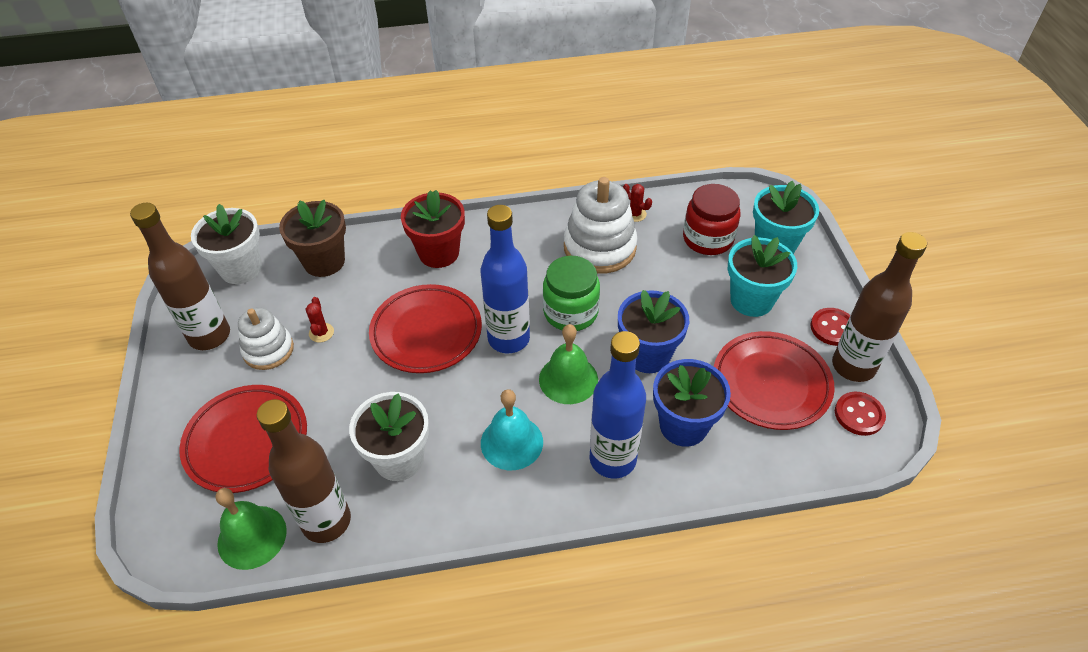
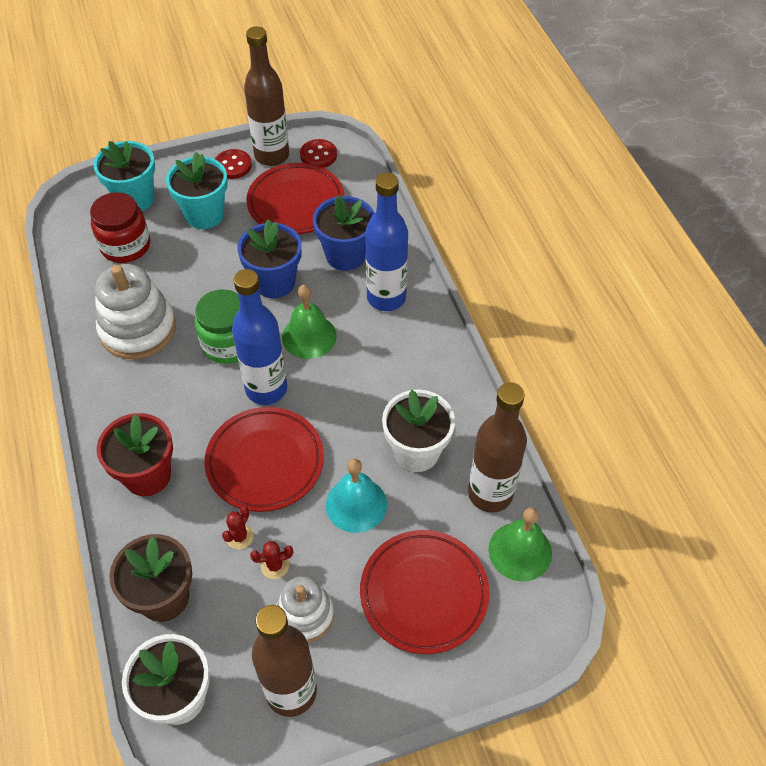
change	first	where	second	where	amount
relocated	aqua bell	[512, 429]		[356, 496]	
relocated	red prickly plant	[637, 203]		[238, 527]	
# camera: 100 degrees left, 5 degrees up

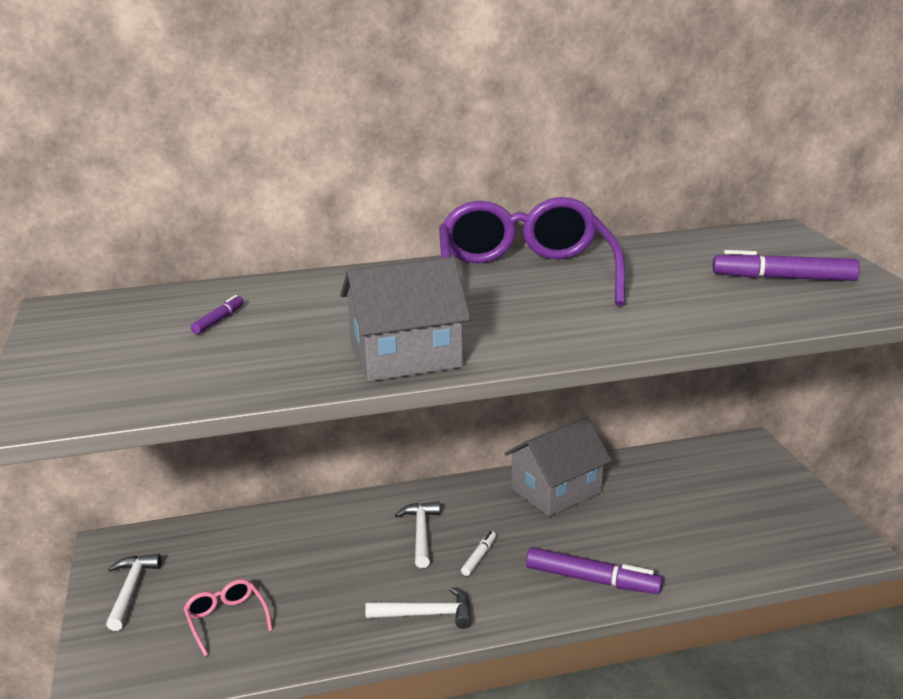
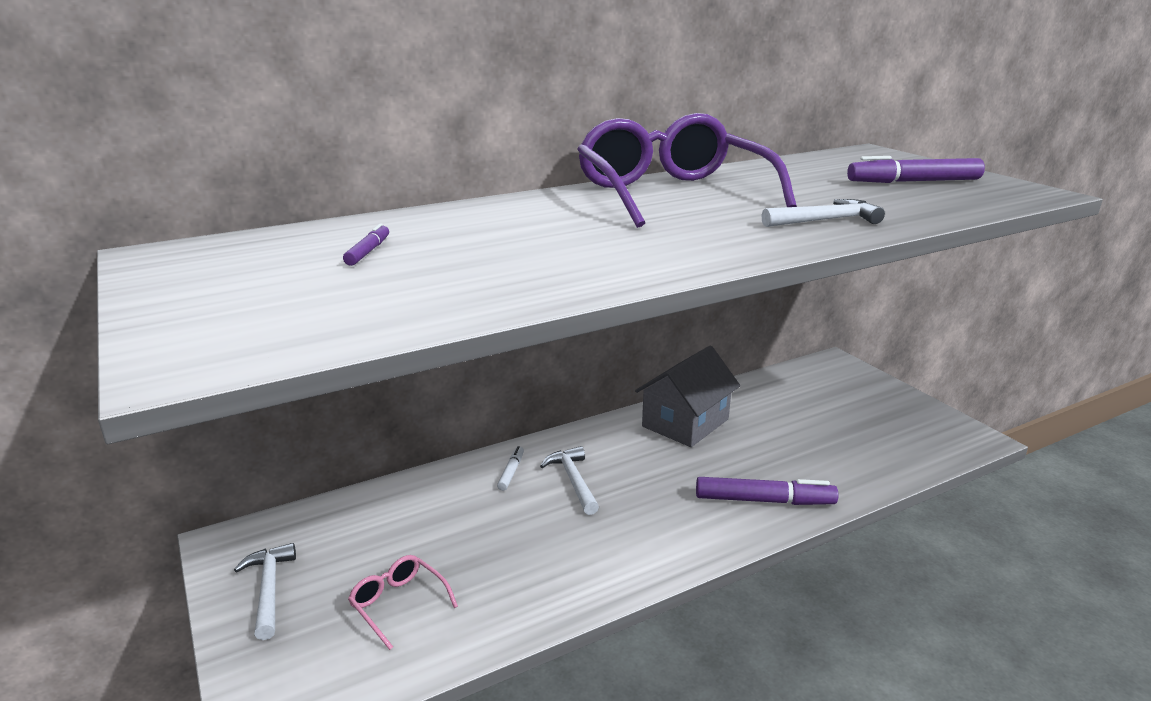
change	first	where	second	where	amount
missing	gray house	[405, 319]			
relocated	snow-white claw hammer	[418, 608]		[823, 213]	
relocated	snow-white marker	[478, 553]		[510, 468]	
# camera: 15 degrees left, 0 degrees up

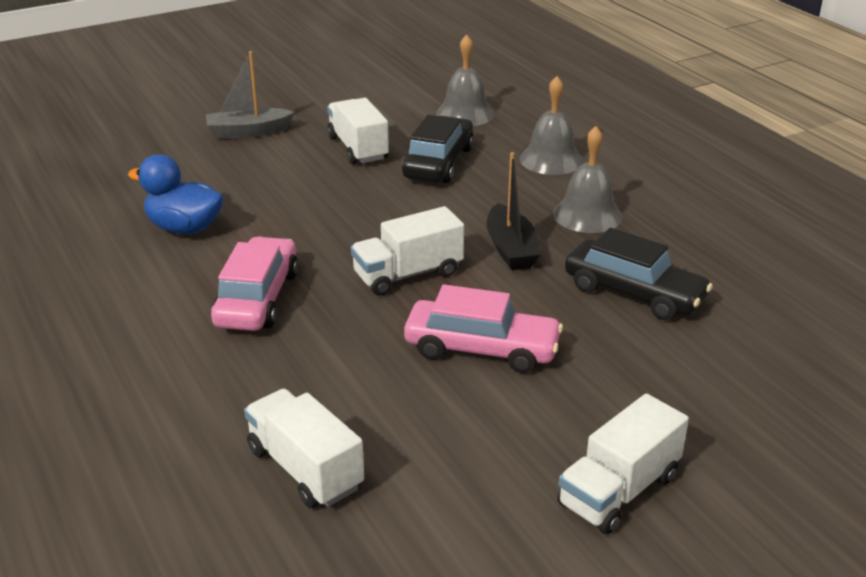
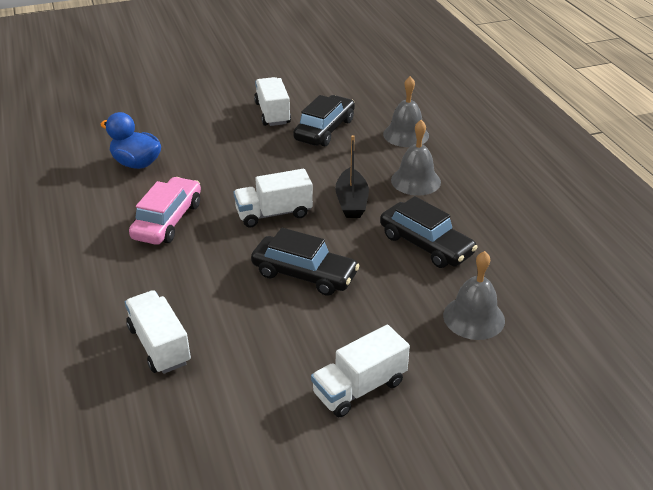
change	first	where	second	where	amount
missing	gray boat	[250, 95]			
relocated	gray bell	[465, 80]		[474, 295]	
colour	pink automobile	[483, 328]	jet-black automobile	[305, 262]	
# camera: 10 degrees right, 5 degrees up

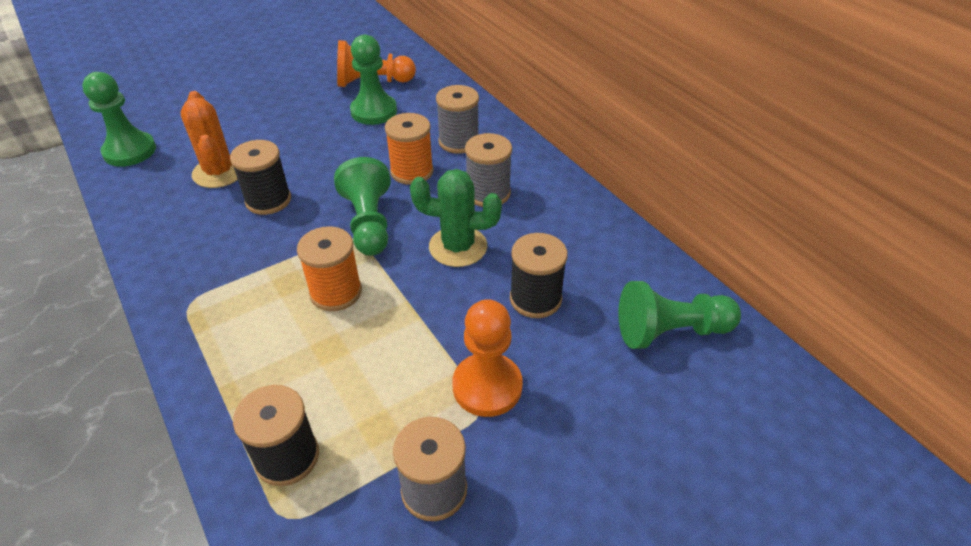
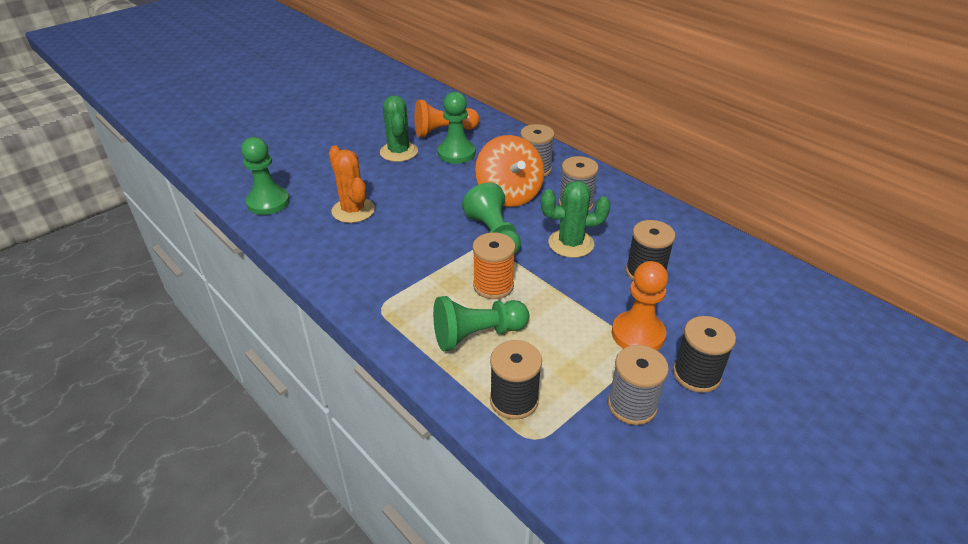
change	first	where	second	where	amount
appeared			green prickly plant	[399, 128]	
relocated	jet-black bobbin	[260, 177]		[704, 354]	
relocated	green chess pawn	[679, 315]		[481, 323]	
exchanged	orange bobbin	[409, 149]	orange toy top	[509, 171]	
# camera: 10 degrees left, 5 degrees down

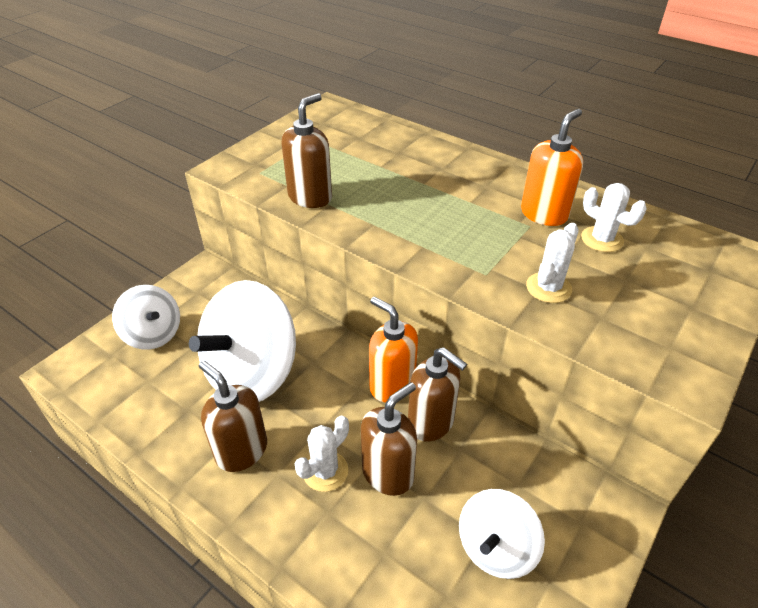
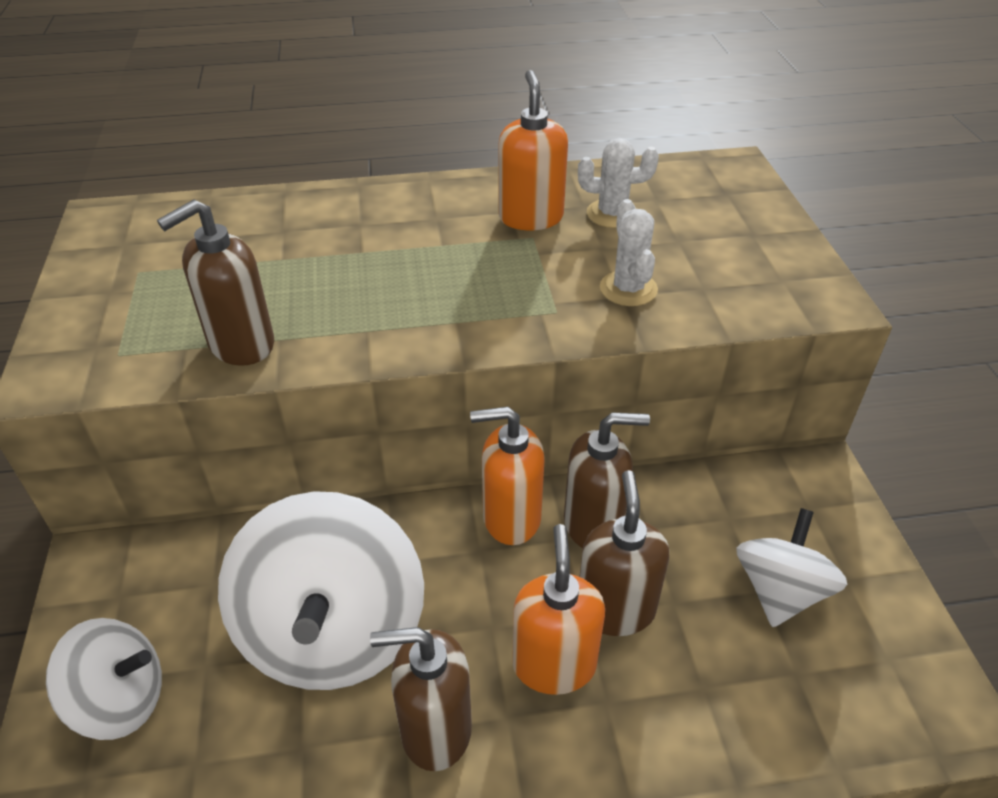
change	first	where	second	where	amount
exchanged	snow-white prickly plant	[322, 454]	orange pump bottle	[558, 609]	
spun	dark brown pump bottle	[306, 150]		[215, 282]	120 degrees counterclockwise
spun	snow-white toy top	[502, 534]		[791, 567]	150 degrees counterclockwise
# camera: 45 degrees left, 0 degrees up

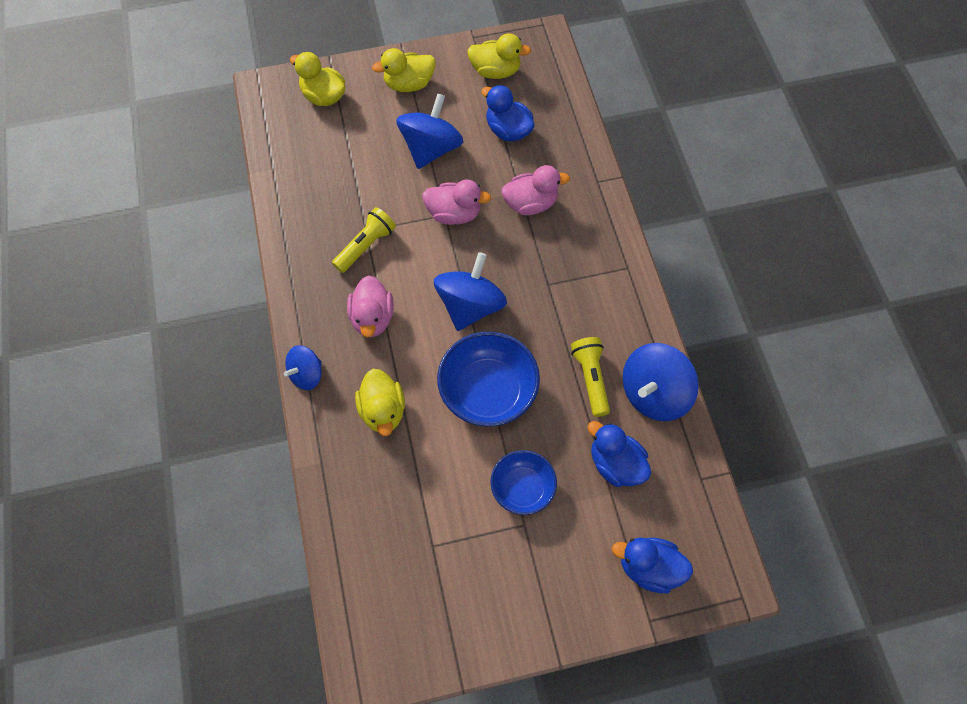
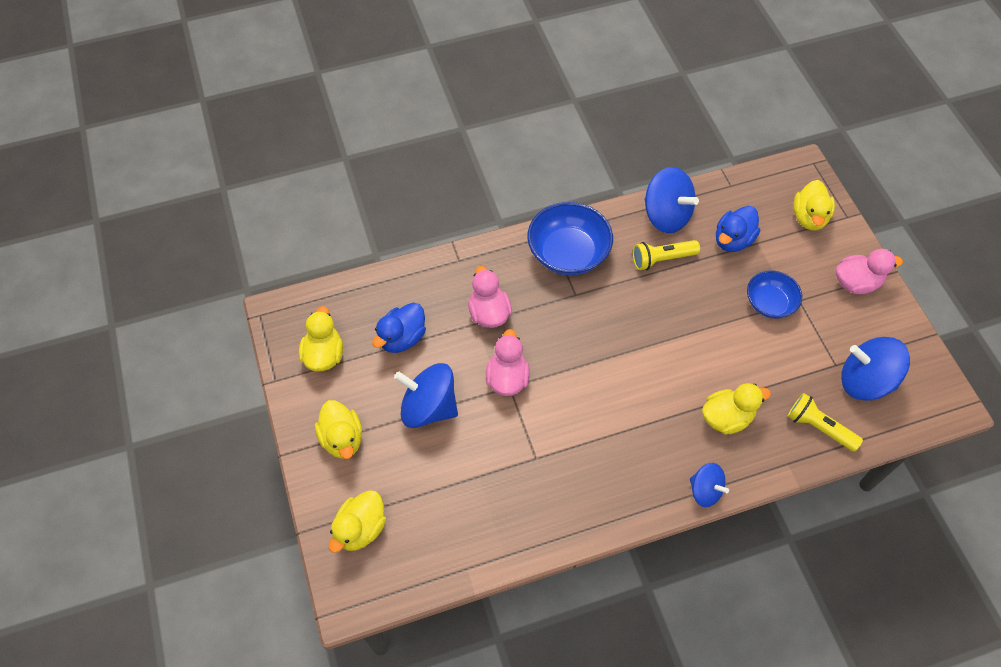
change	first	where	second	where	amount
relocated	bright yellow flashlight	[364, 240]		[825, 422]	
relocated	pink rubber duck	[370, 306]		[869, 271]	
relocated	blue toy top	[470, 291]		[875, 369]	
relocated	blue bowl	[488, 379]		[570, 238]	
colour	blue rubber duck	[652, 565]	bright yellow rubber duck	[814, 205]	
# camera: 95 degrees left, 5 degrees down

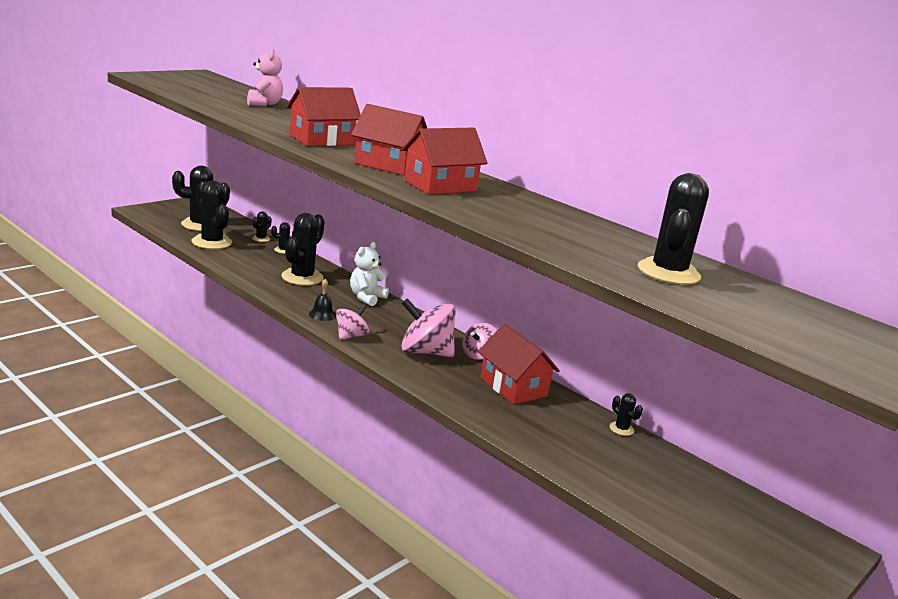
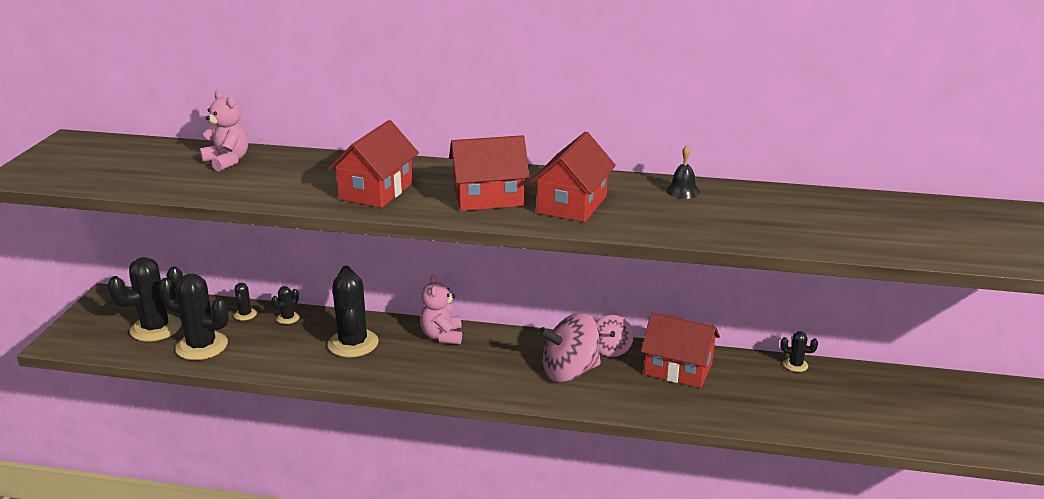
change	first	where	second	where	amount
missing	pink toy top	[352, 322]			
missing	jet-black prickly plant	[673, 229]			
relocated	jet-black bell	[322, 300]		[683, 172]	
colour	snow-white teddy bear	[369, 274]	pink teddy bear	[441, 309]	
# camera: 30 degrees left, 5 degrees up

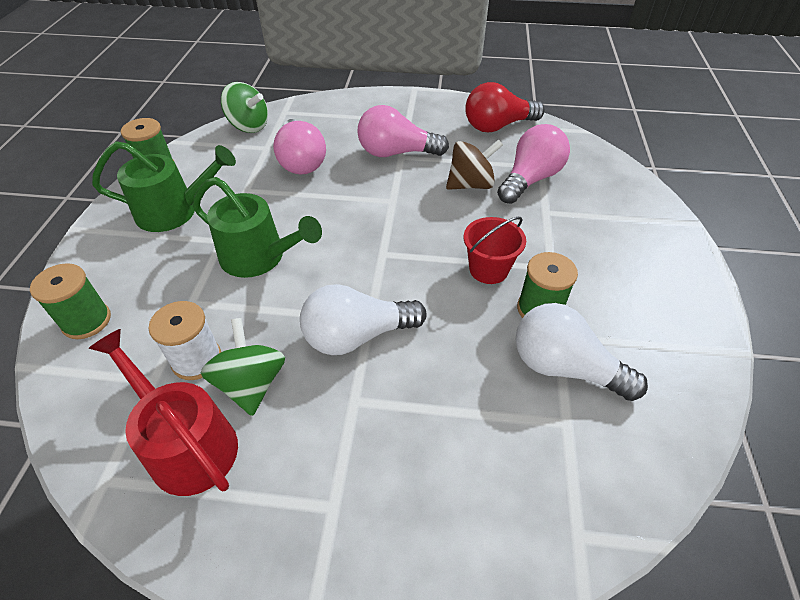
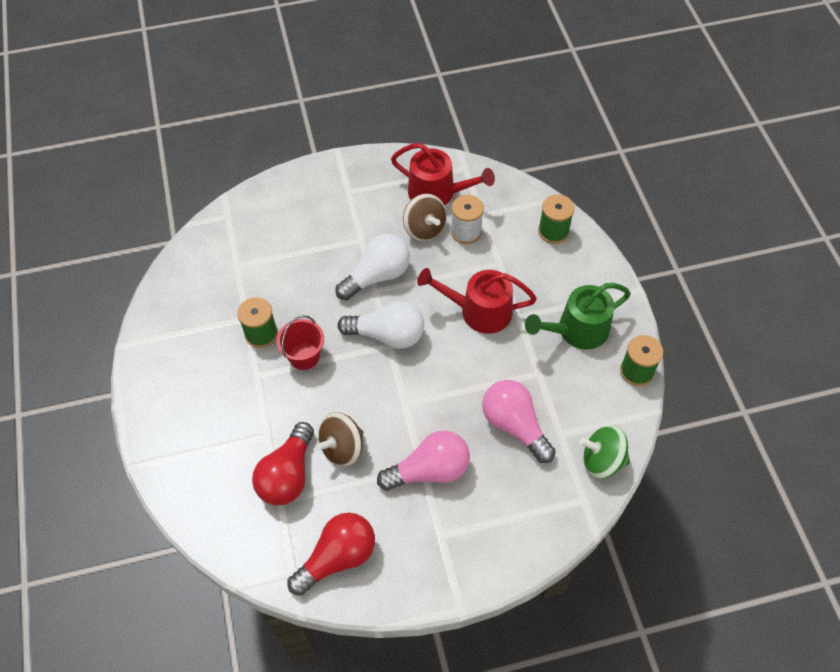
change	first	where	second	where	amount
relocated	snow-white lightbulb	[581, 352]		[380, 325]	
colour	green sprinkling can	[257, 227]	red sprinkling can	[477, 301]	
colour	green toy top	[243, 367]	dark brown toy top	[425, 218]	
colour	pink lightbulb	[533, 164]	red lightbulb	[283, 463]	
# camera: 160 degrees right, 10 degrees up

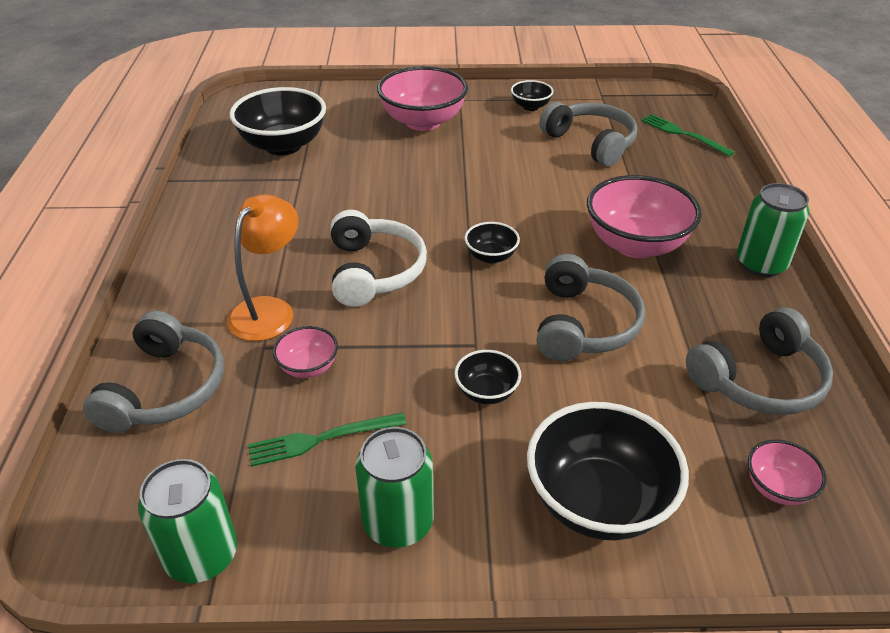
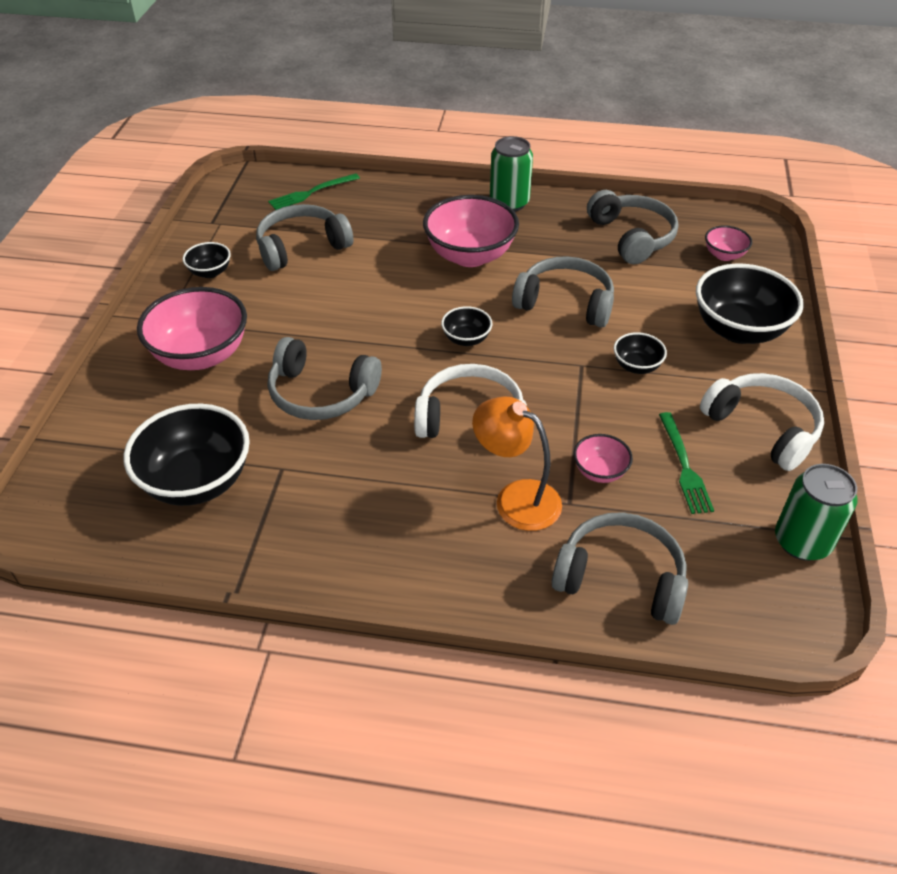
change	first	where	second	where	amount
appeared			gray headset	[325, 378]	
exchanged	green tin	[394, 487]	snow-white headset	[762, 422]	
# camera: 80 degrees left, 5 degrees up

